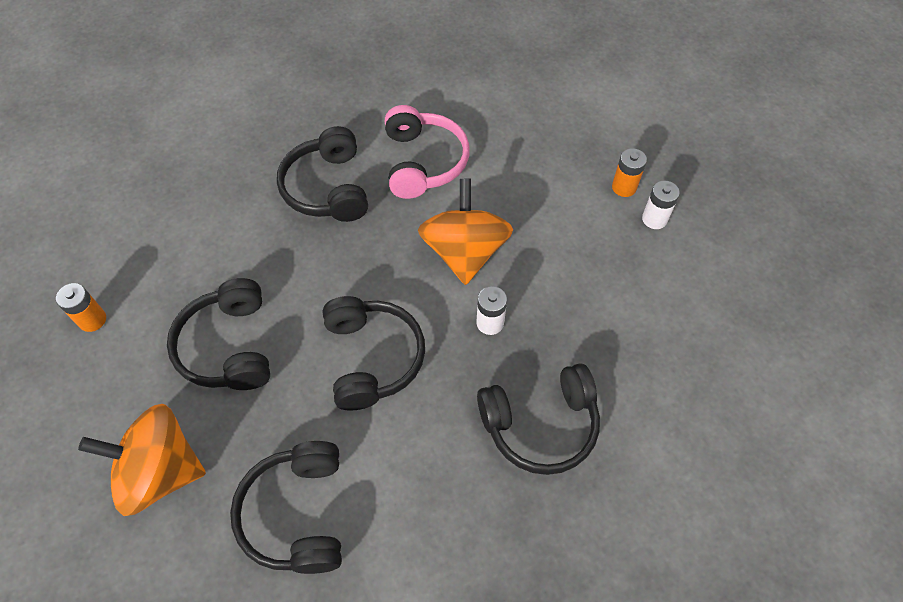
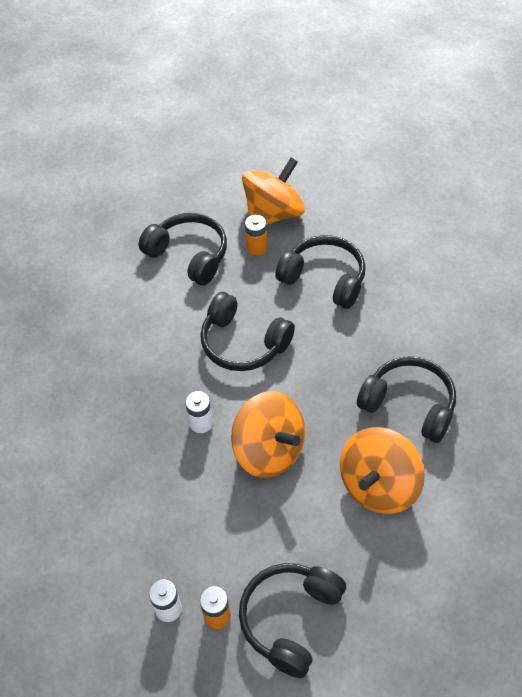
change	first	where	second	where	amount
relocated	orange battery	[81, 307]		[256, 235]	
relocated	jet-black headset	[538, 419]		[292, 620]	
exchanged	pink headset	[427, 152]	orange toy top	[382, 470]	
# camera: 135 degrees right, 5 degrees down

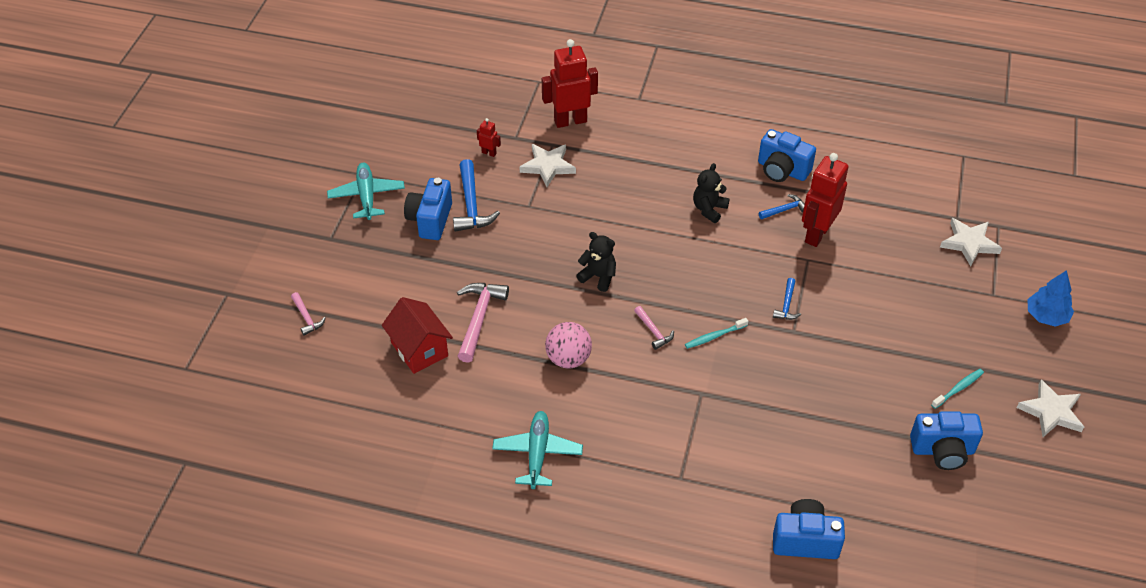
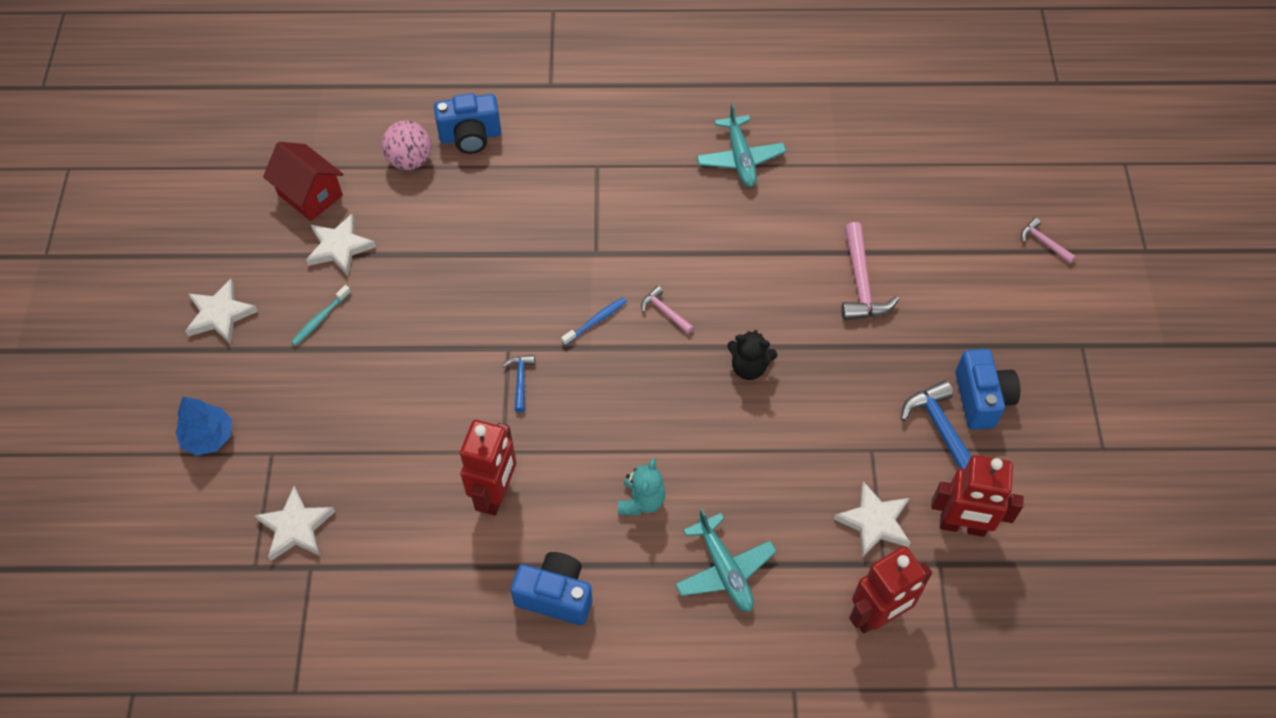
change	first	where	second	where	amount
missing	blue claw hammer	[782, 206]			
relocated	aqua plane	[366, 191]		[726, 560]	
relocated	red house	[417, 335]		[303, 181]	
relocated	pink sphere	[568, 345]		[407, 145]	
exchanged	blue photo camera	[946, 440]	snow-white star shape	[341, 245]	
colour	aqua toothbrush	[716, 333]	blue toothbrush	[594, 321]	
colour	jet-black teddy bear	[711, 193]	aqua teddy bear	[642, 486]	
size	red robot	[489, 137]		[977, 496]	x2.26
# camera: 165 degrees right, 10 degrees up

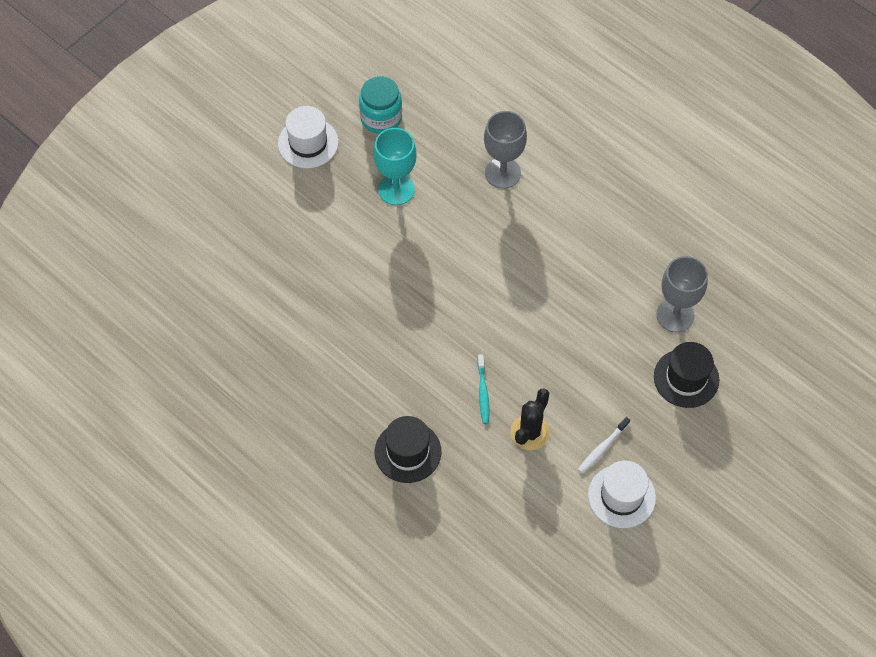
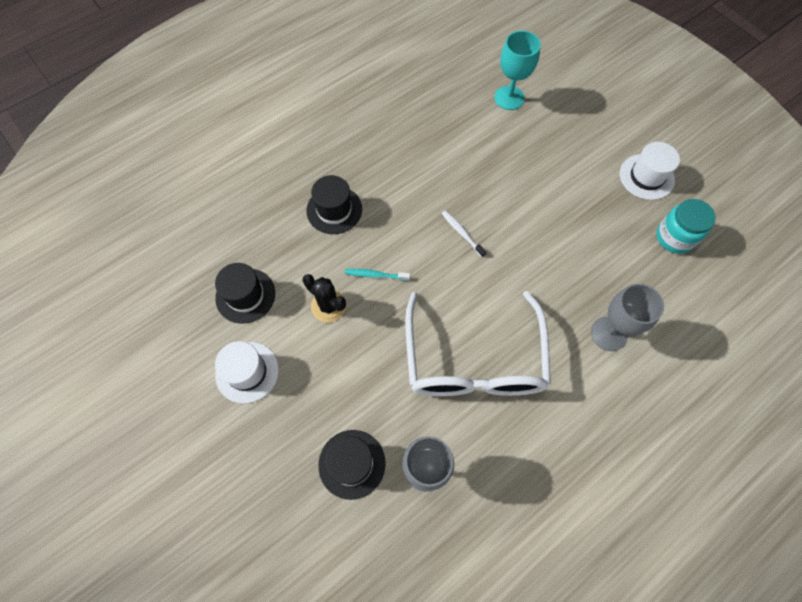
change	first	where	second	where	amount
appeared			jet-black hat	[245, 293]	
appeared			snow-white eyeglasses	[478, 343]	
relocated	aqua wine glass	[395, 166]		[517, 70]	
relocated	snow-white toothbrush	[604, 445]		[464, 234]	
# camera: 100 degrees right, 5 degrees up

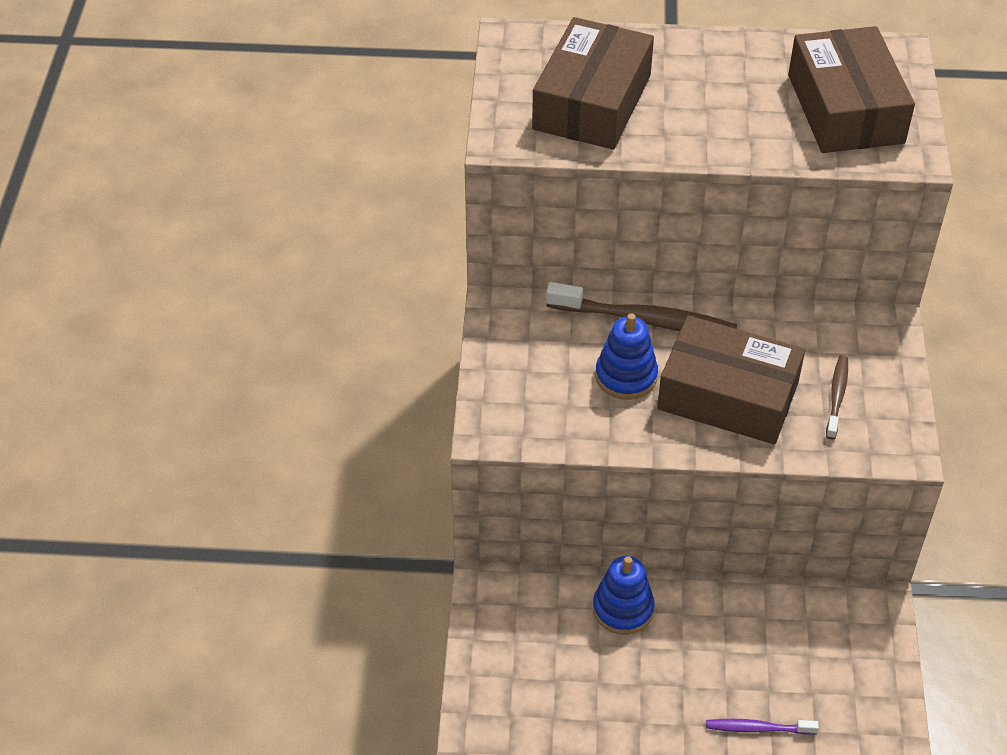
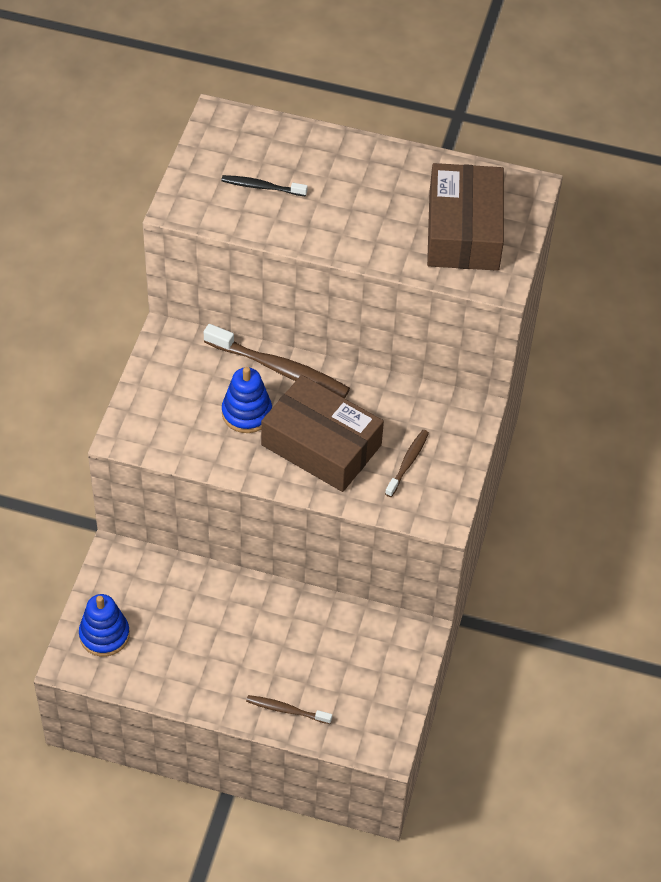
change	first	where	second	where	amount
relocated	blue ring stacker	[624, 595]		[104, 625]	
exchanged	dark brown parcel	[593, 83]	jet-black toothbrush	[264, 185]	
colour	royal purple toothbrush	[762, 727]	dark brown toothbrush	[289, 709]	
# camera: 10 degrees right, 5 degrees up

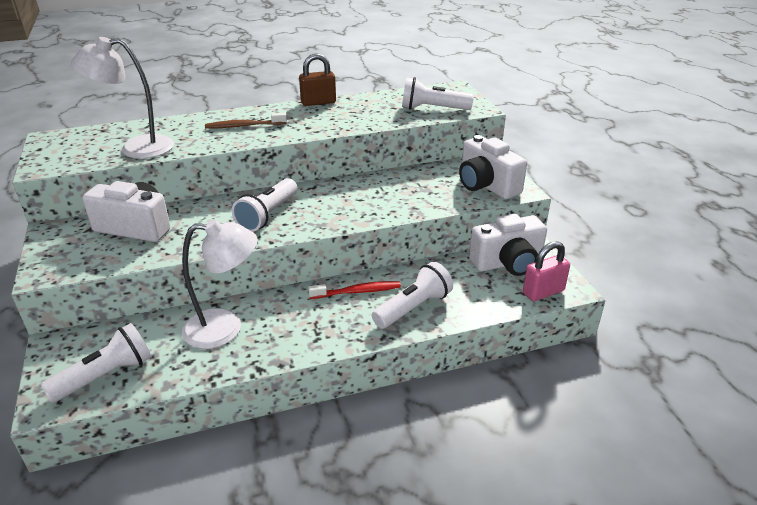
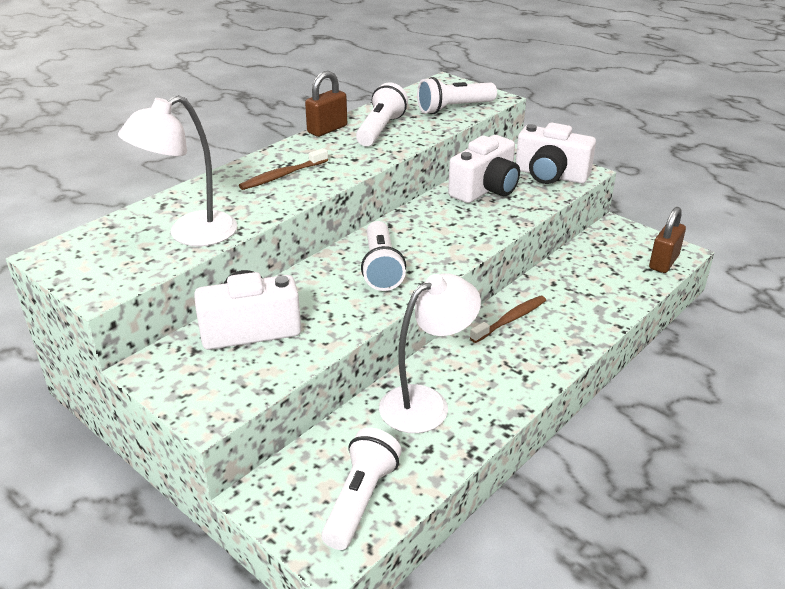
change	first	where	second	where	amount
relocated	snow-white flashlight	[412, 295]		[382, 114]	
relocated	snow-white photo camera	[508, 245]		[484, 169]	
colour	red toothbrush	[354, 290]	dark brown toothbrush	[508, 319]	
colour	pink small lock	[546, 271]	dark brown small lock	[667, 240]	
# camera: 30 degrees left, 0 degrees up

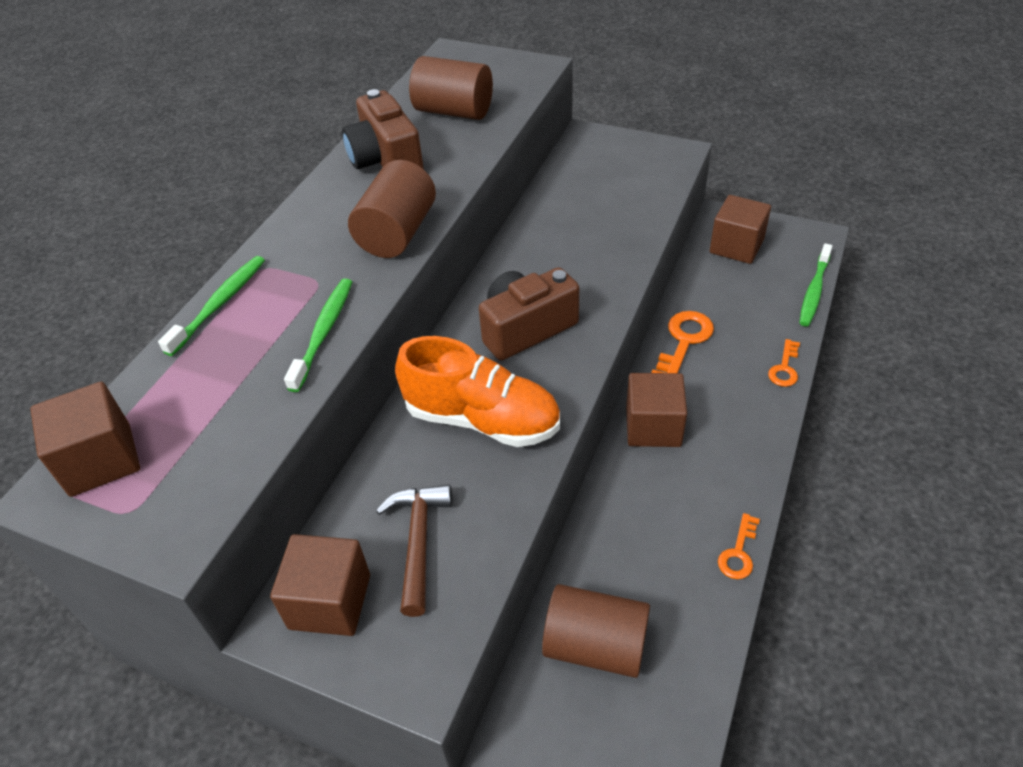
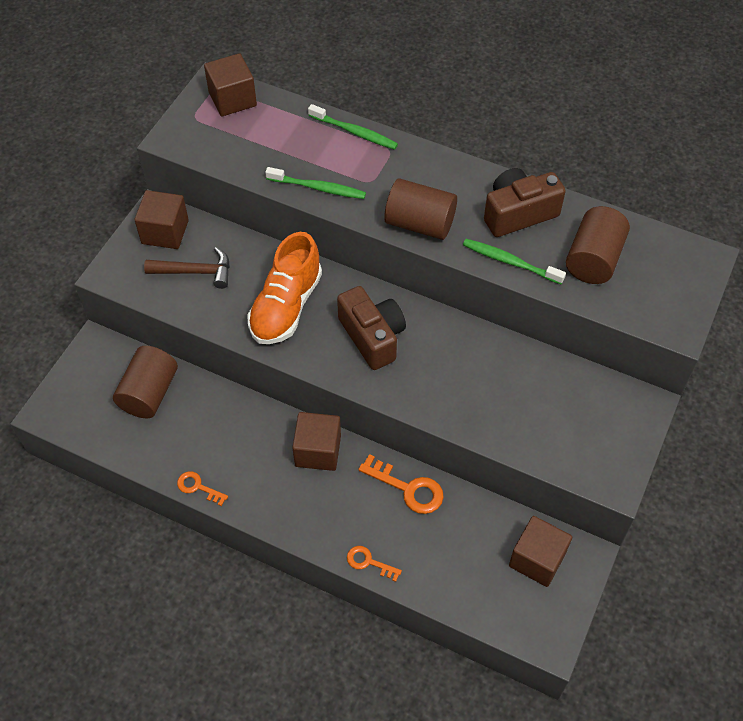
change	first	where	second	where	amount
relocated	green toothbrush	[815, 285]		[514, 261]	
# camera: 90 degrees right, 10 degrees up

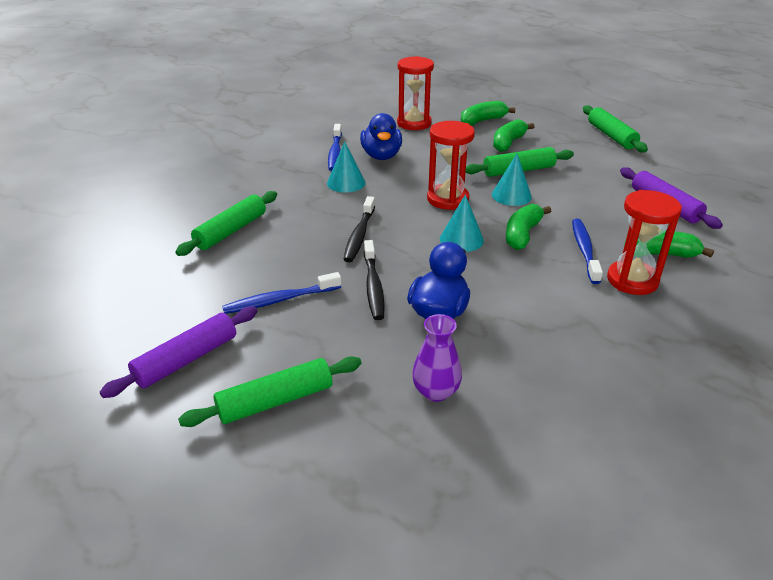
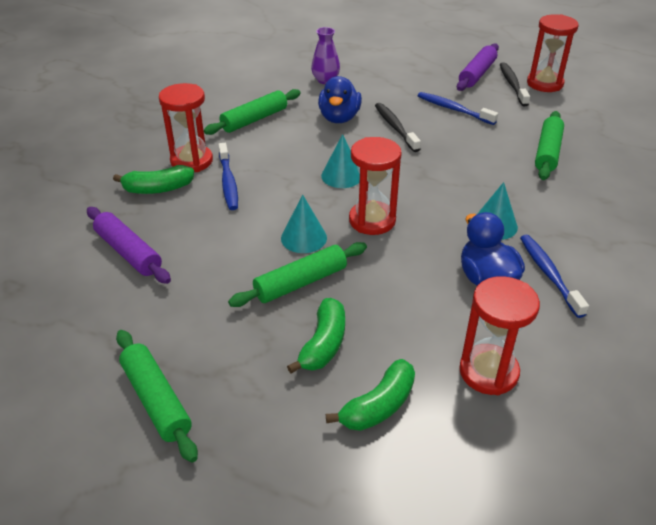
change	first	where	second	where	amount
missing	green banana fruit	[528, 227]			
appeared			red sandglass	[553, 53]	
relocated	green dough roller	[270, 391]		[252, 112]	
relocated	jet-black toothbrush	[359, 229]		[515, 84]	
spun	blue toothbrush	[281, 293]		[458, 108]	105 degrees counterclockwise
# camera: 165 degrees right, 5 degrees up

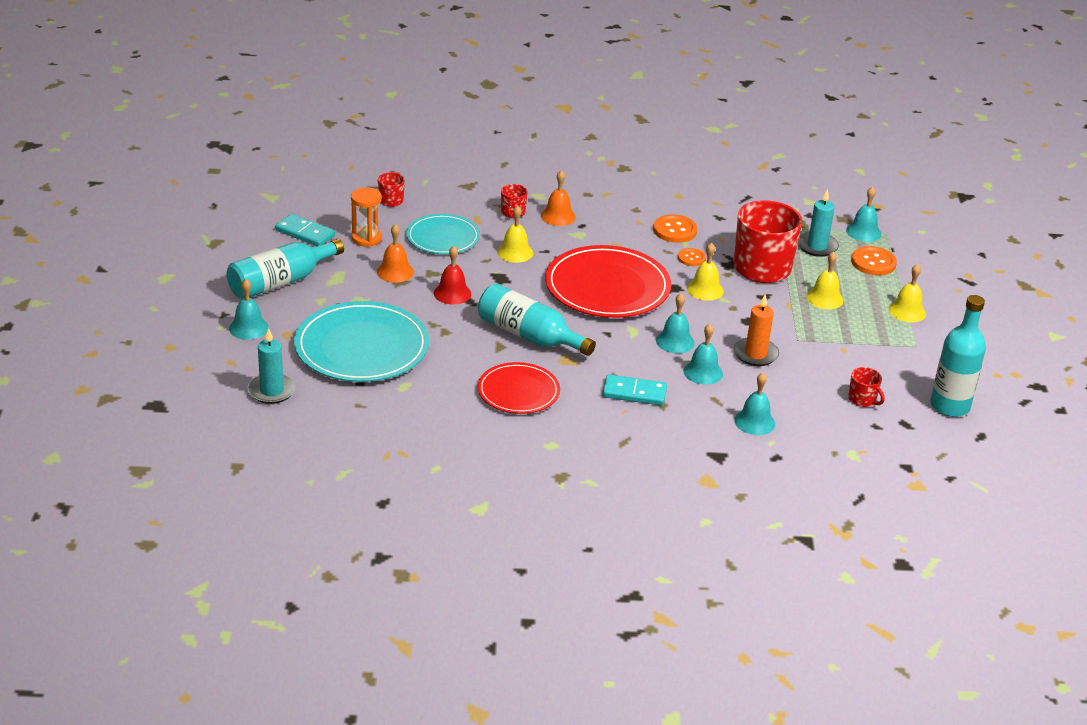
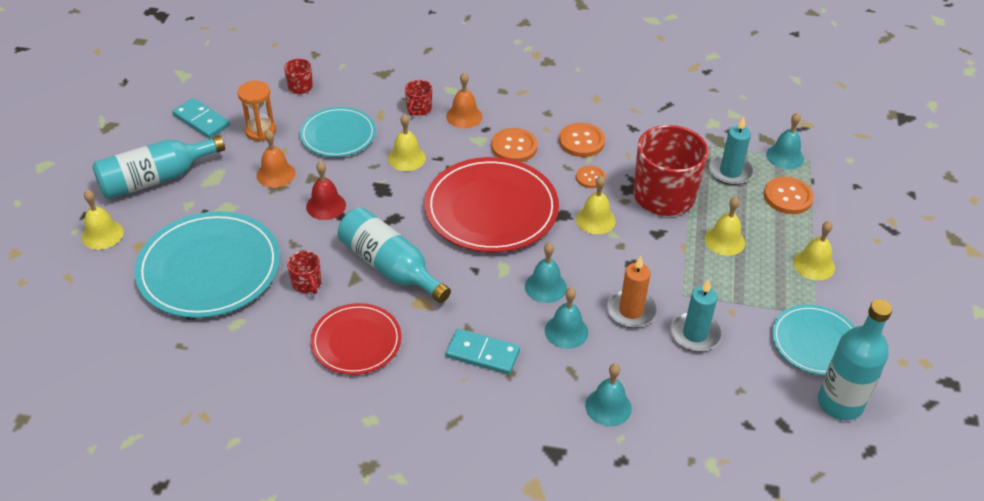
change	first	where	second	where	amount
appeared			orange button	[514, 145]	
appeared			aqua plate	[813, 339]	
relocated	aqua wax candle	[271, 366]		[696, 315]	
relocated	red coffee mug	[866, 387]		[304, 272]	
colour	aqua bell	[249, 309]	bright yellow bell	[103, 220]	
# camera: 10 degrees right, 10 degrees up

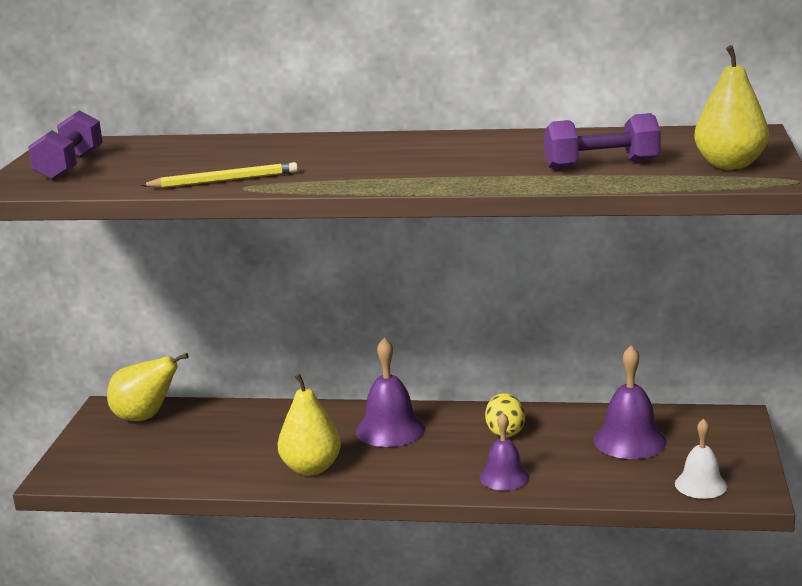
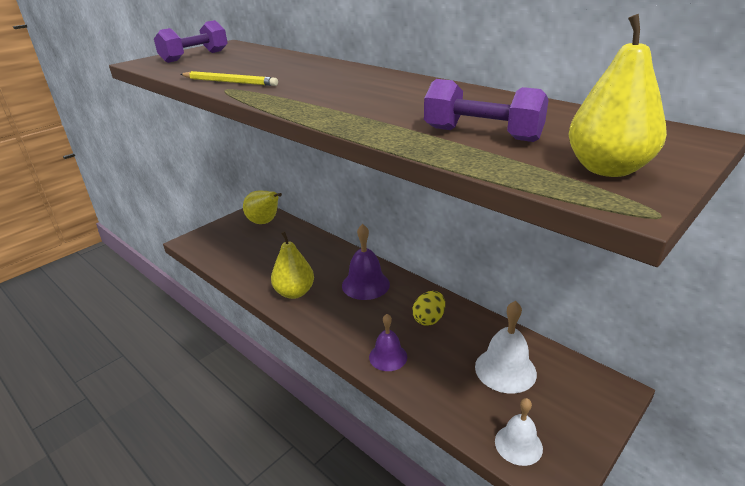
change	first	where	second	where	amount
colour	royal purple bell	[630, 402]	snow-white bell	[506, 347]	
# camera: 35 degrees right, 10 degrees up

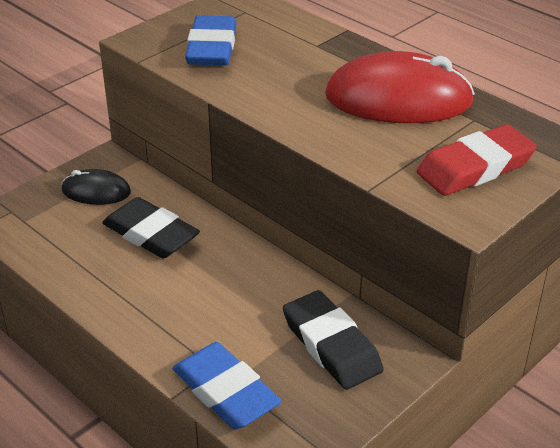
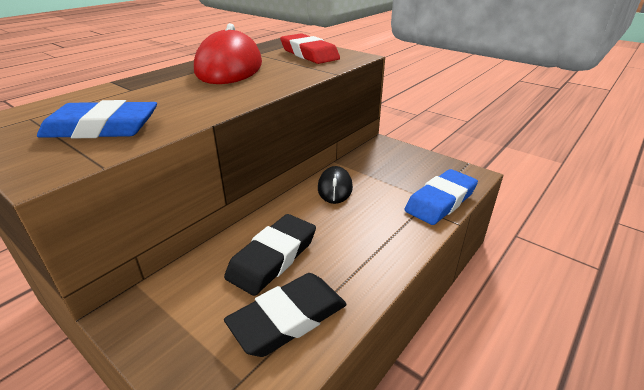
change	first	where	second	where	amount
relocated	jet-black PC mouse	[96, 187]		[335, 185]	
relocated	jet-black pencil eraser	[333, 340]		[285, 315]	
# camera: 95 degrees left, 5 degrees down

